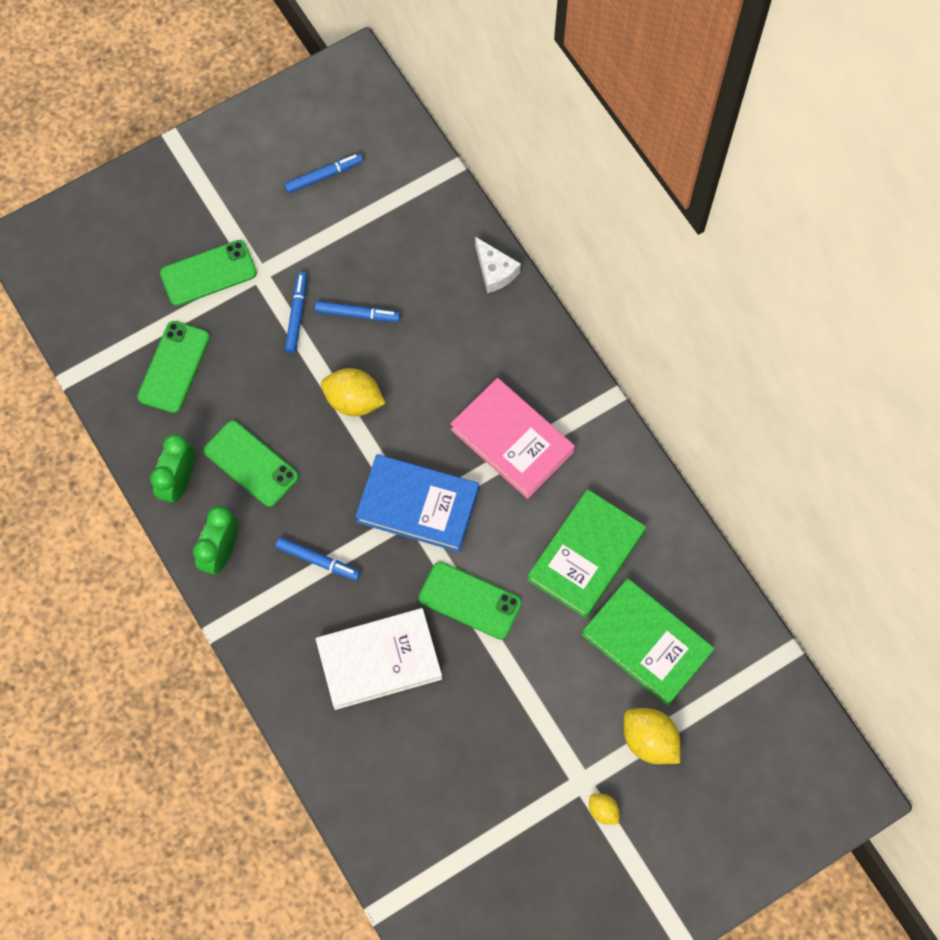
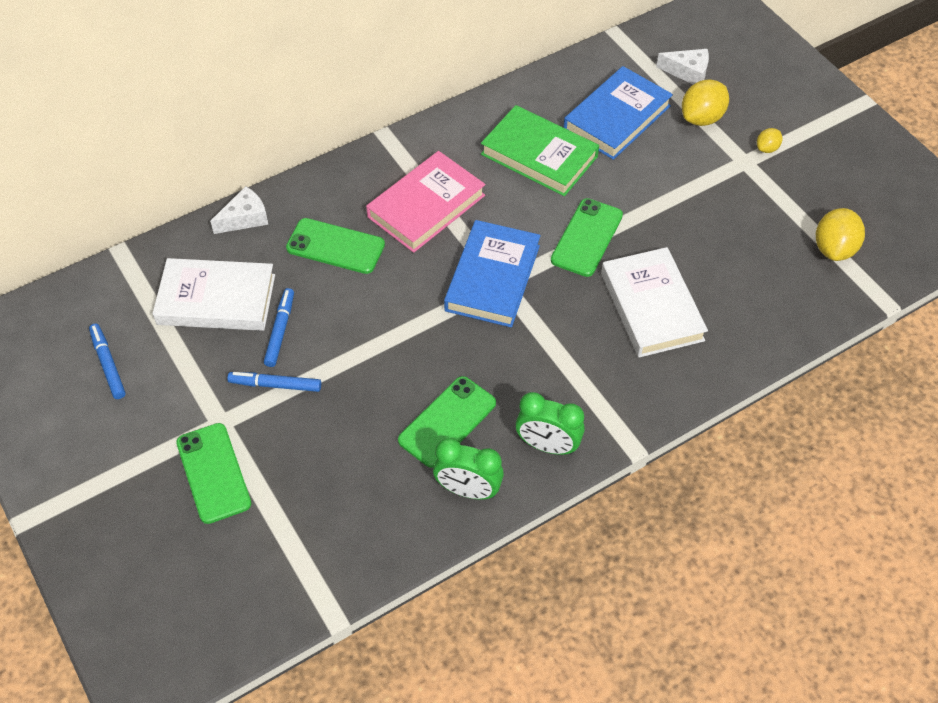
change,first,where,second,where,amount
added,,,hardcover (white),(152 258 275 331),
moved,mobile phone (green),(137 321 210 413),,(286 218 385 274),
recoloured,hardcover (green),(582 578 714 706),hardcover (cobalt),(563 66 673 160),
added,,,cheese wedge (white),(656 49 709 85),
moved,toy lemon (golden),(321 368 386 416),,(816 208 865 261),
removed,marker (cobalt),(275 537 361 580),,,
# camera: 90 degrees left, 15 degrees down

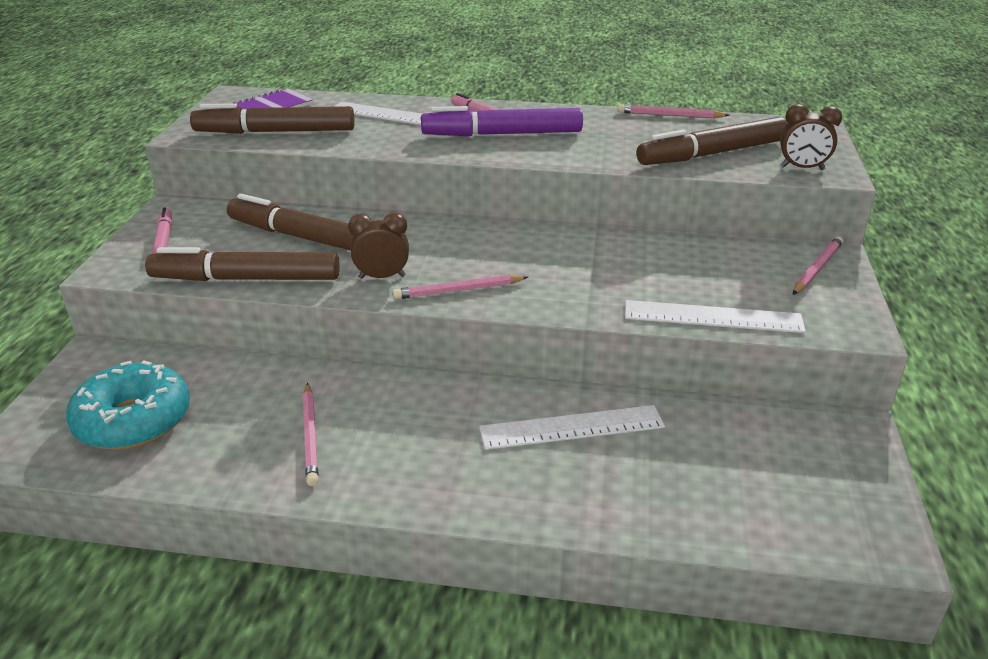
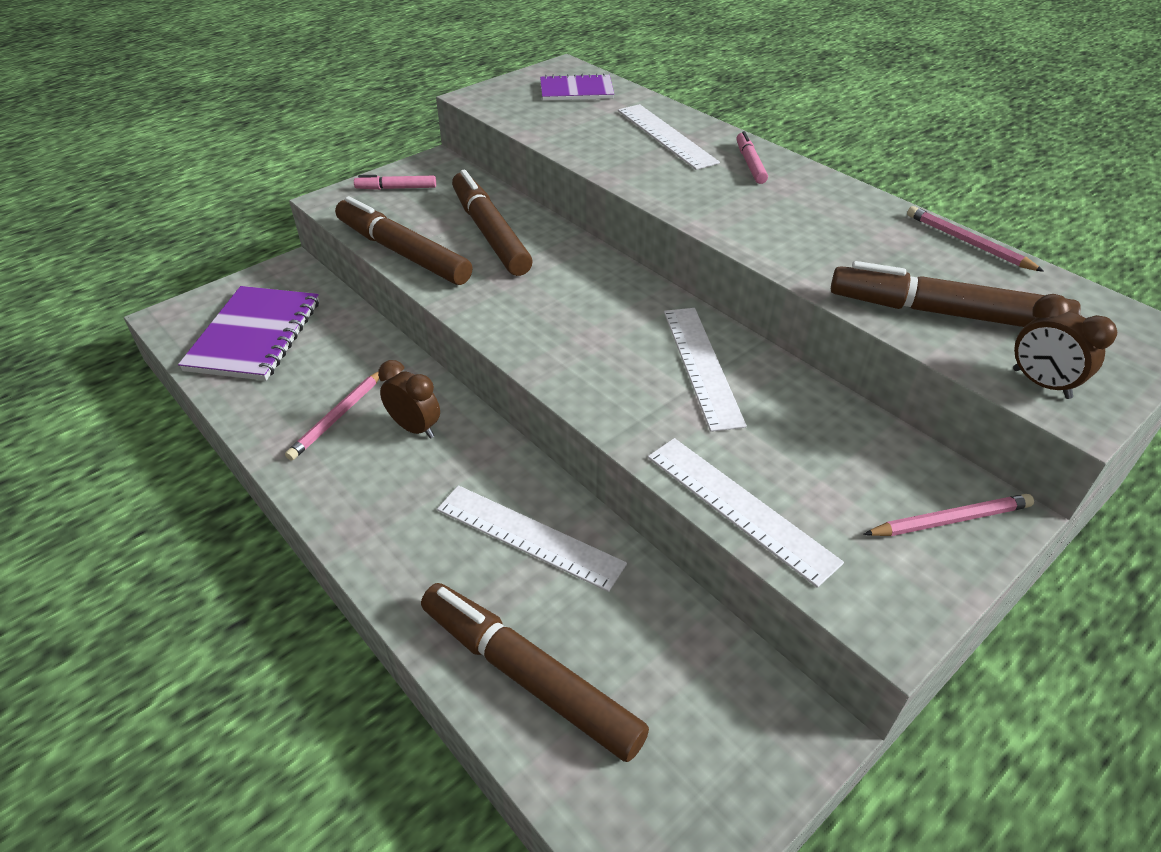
change,first,where,second,where,amount
replaced,donut (turquoise),(66 360 190 450),exercise book (violet),(178 286 319 381),
turned,marker (rose-pink),(152 207 172 254),,(354 175 436 190),120 degrees counterclockwise
moved,alarm clock (brown),(348 213 409 279),,(378 360 440 438),
moved,marker (brown),(190 103 355 134),,(421 583 649 762),
added,,,measuring stick (white),(664 308 747 432),
removed,lead pencil (rose-pink),(393 274 528 299),,,
removed,marker (violet),(421 106 583 136),,,
# camera: 40 degrees right, 10 degrees up

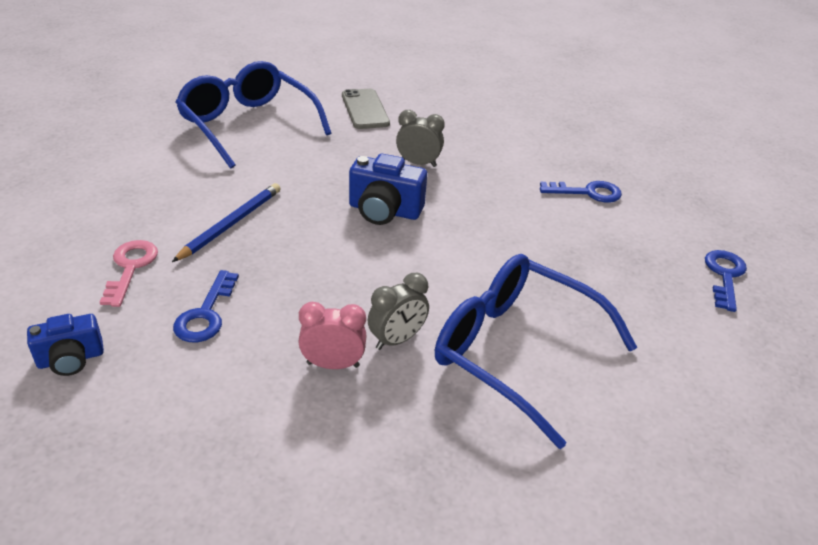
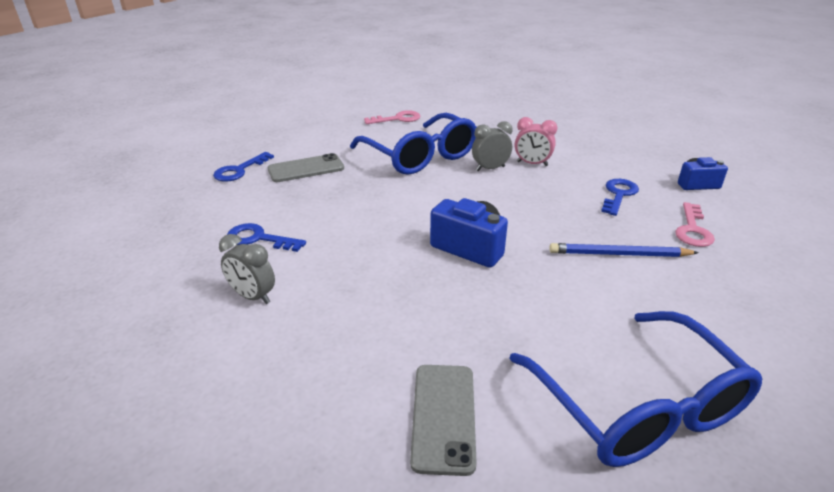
change,first,where,second,where,amount
moved,alarm clock (gray),(396 110 445 167),,(219 234 275 304),
added,,,mobile phone (gray),(268 153 344 182),
added,,,door key (rose-pink),(364 110 420 124),
turned,lead pencil (cobalt),(172 183 281 262),,(549 243 699 257),45 degrees clockwise
# camera: 160 degrees left, 5 degrees down

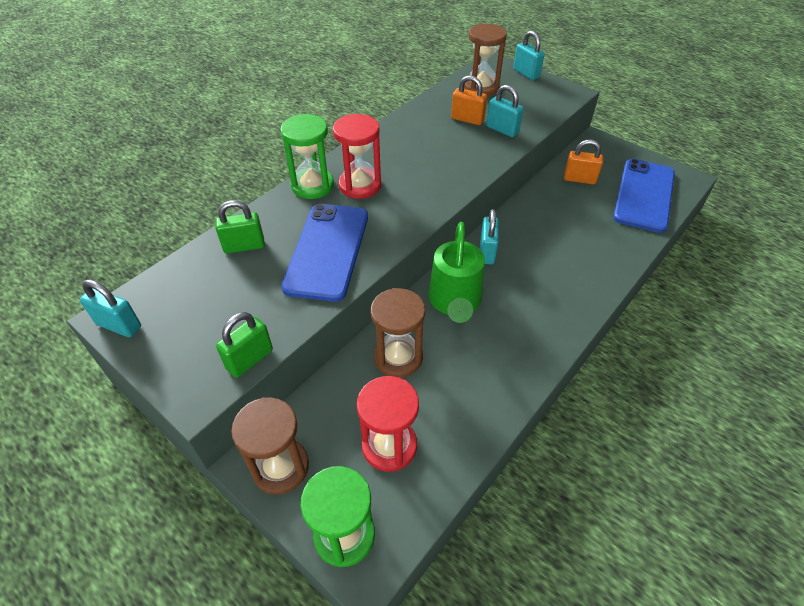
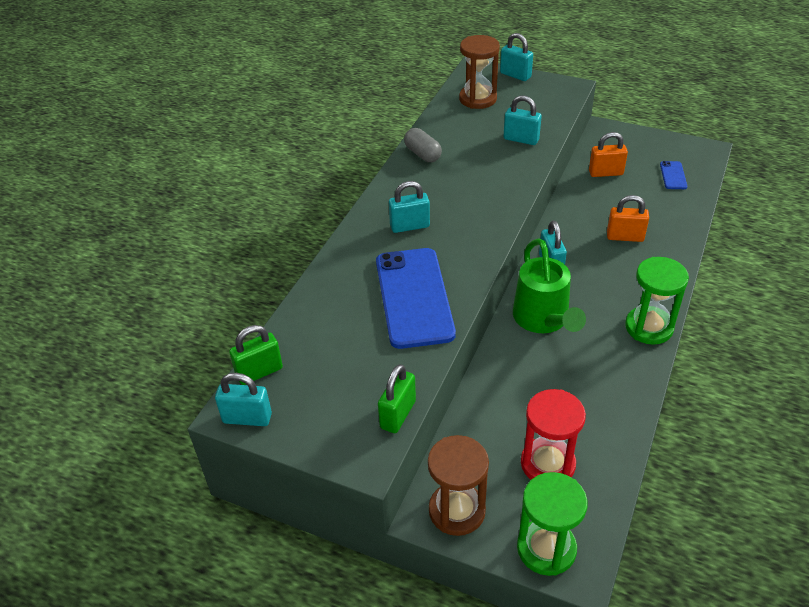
change,first,where,second,where,amount
moved,small lock (green),(215 200 265 254),,(229 325 283 385),
replaced,sand timer (red),(333 114 381 199),small lock (turquoise),(389 181 430 233),
added,,,pill (gray),(404 128 442 162),
moved,small lock (orange),(451 75 487 125),,(607 195 649 242),
moved,sand timer (green),(280 114 334 199),,(625 257 689 345),
resized,mobile phone (cobalt),(613 159 675 233),,(660 161 687 189),x0.42
removed,sand timer (brown),(371 288 425 378),,,
# camera: 15 degrees left, 5 degrees down

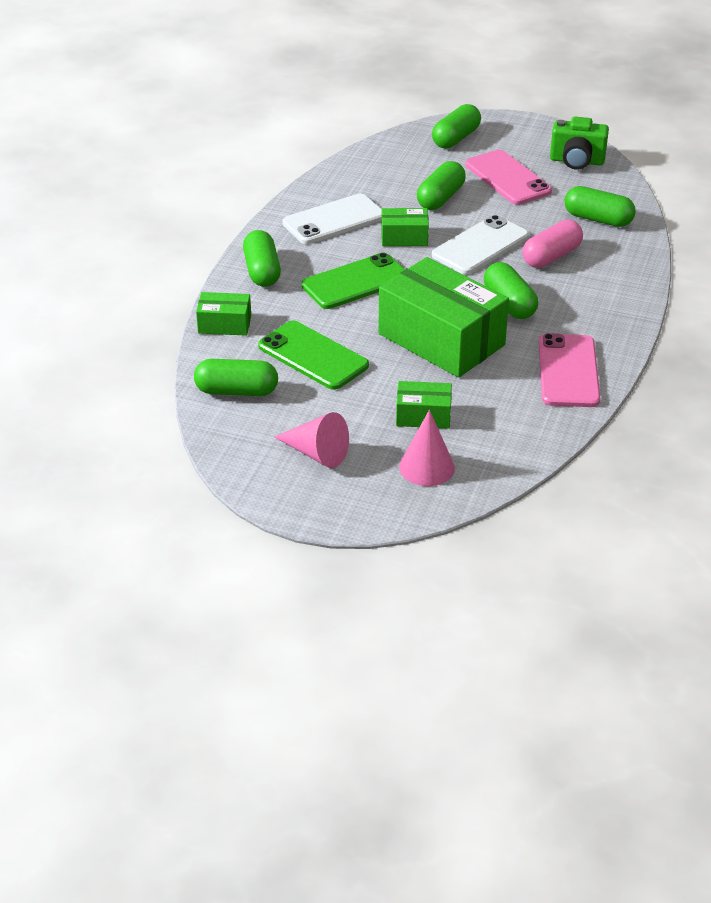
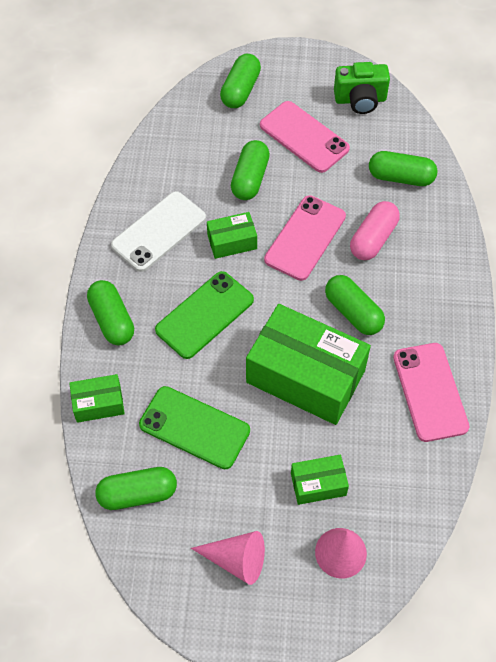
change,first,where,second,where,amount
recoloured,mobile phone (white),(432 215 529 274),mobile phone (rose-pink),(264 195 346 281),
# camera: 15 degrees left, 20 degrees up

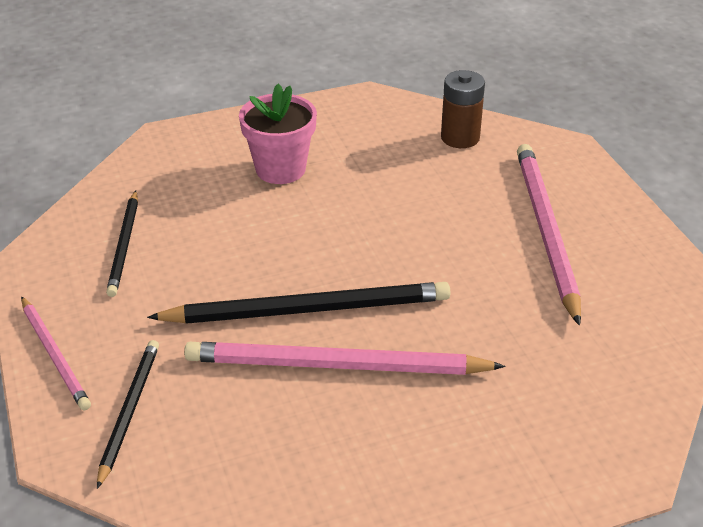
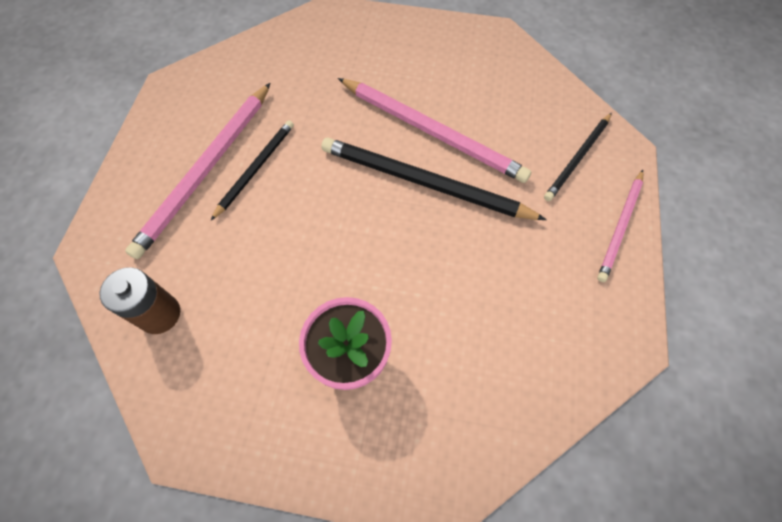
change,first,where,second,where,amount
moved,lead pencil (ebony),(106 191 138 297),,(211 120 294 220),
turned,lead pencil (rose-pink),(21 296 91 410),,(597 170 643 282),150 degrees counterclockwise
# camera: 150 degrees left, 25 degrees up

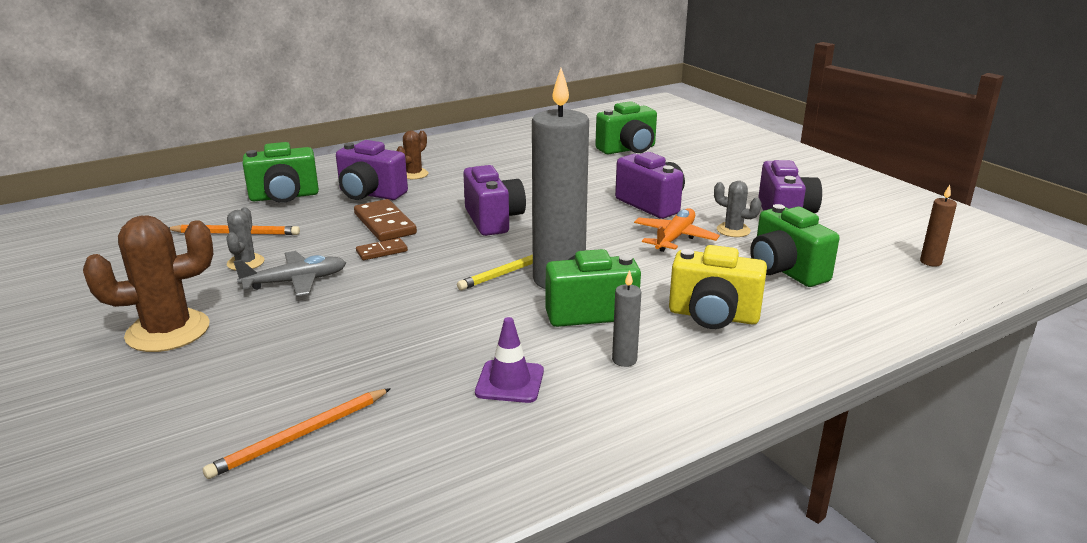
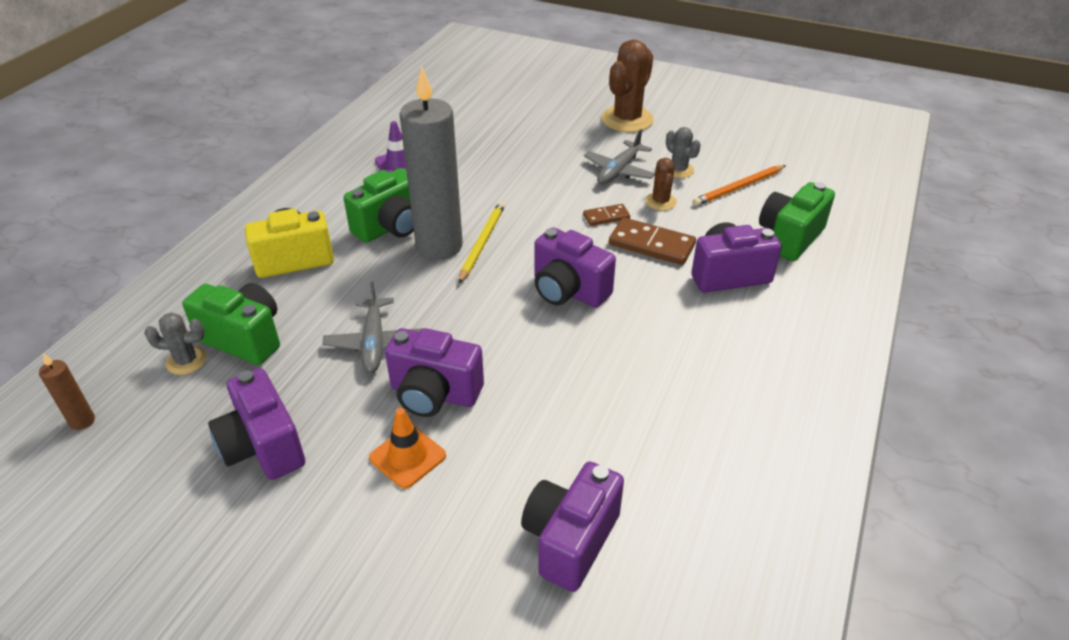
change,first,where,second,where,amount
moved,prickly plant (gray),(714 181 762 237),,(144 312 207 375),
recoloured,aeroplane (orange),(634 208 720 252),aeroplane (gray),(322 282 422 373),
added,,,traffic cone (orange),(369 408 446 489),
recoloured,camera (green),(595 101 657 154),camera (violet),(521 461 624 592),
turned,domino piece (brown),(356 238 408 260),,(583 204 630 226),45 degrees clockwise
moved,prickly plant (brown),(396 130 428 179),,(645 158 677 211),
removed,lead pencil (orange),(203 388 391 479),,,
removed,candle (gray),(612 270 641 367),,,
# camera: 145 degrees right, 15 degrees up

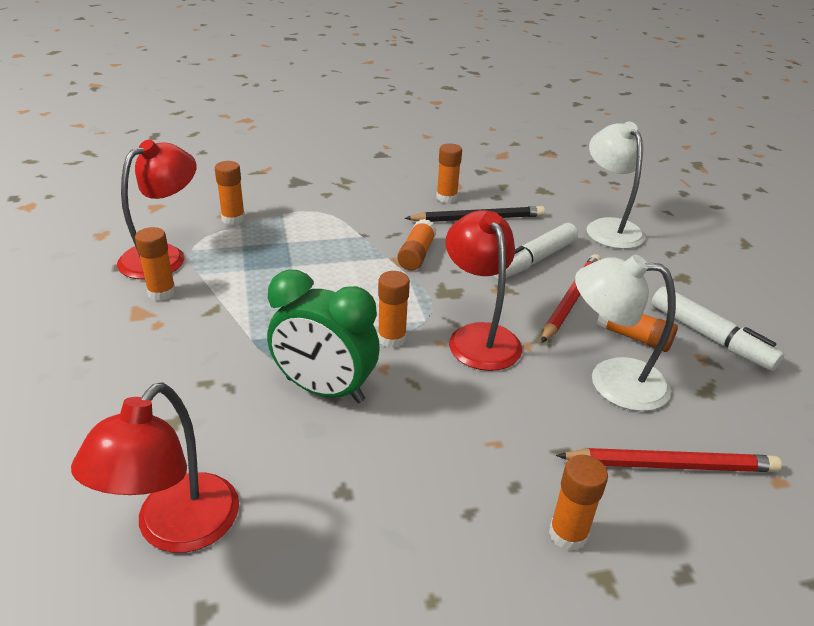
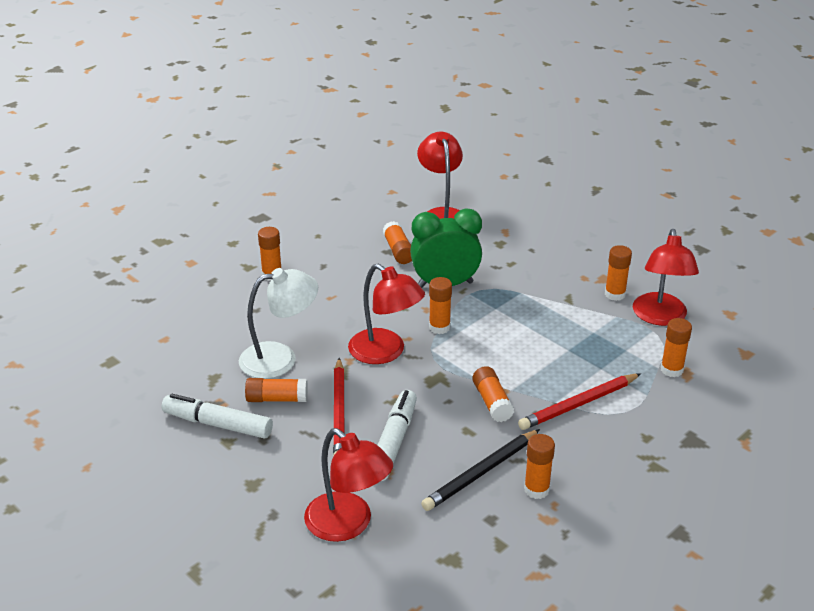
change,first,where,second,where,amount
recoloured,reading lamp (white),(586 122 645 249),reading lamp (red),(304 428 393 542),
added,,,stick of glue (orange),(383 221 412 264),
moved,lead pencil (red),(556 448 782 472),,(518 373 641 430),
# camera: 150 degrees right, 0 degrees up

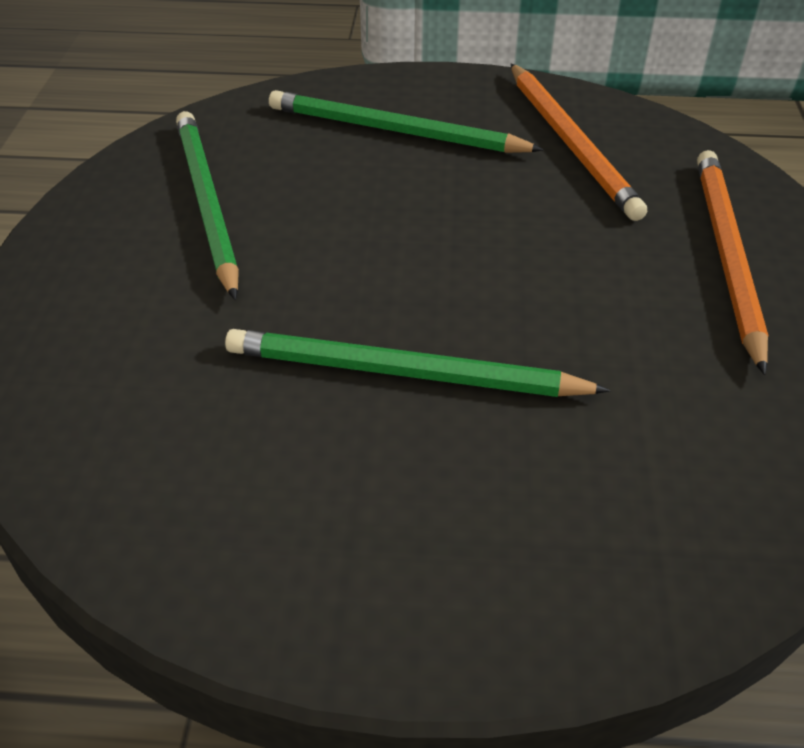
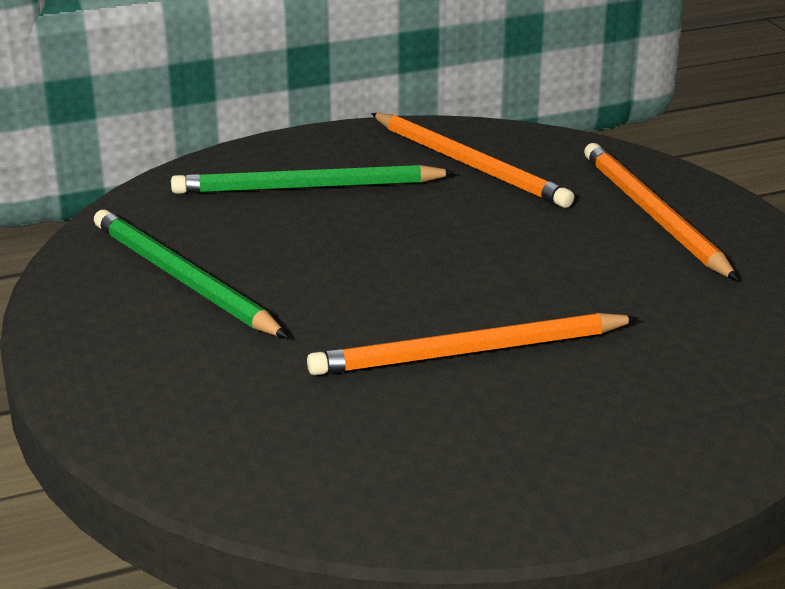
change,first,where,second,where,amount
recoloured,lead pencil (green),(225 329 610 397),lead pencil (orange),(307 313 639 376),
# camera: 25 degrees left, 15 degrees down

